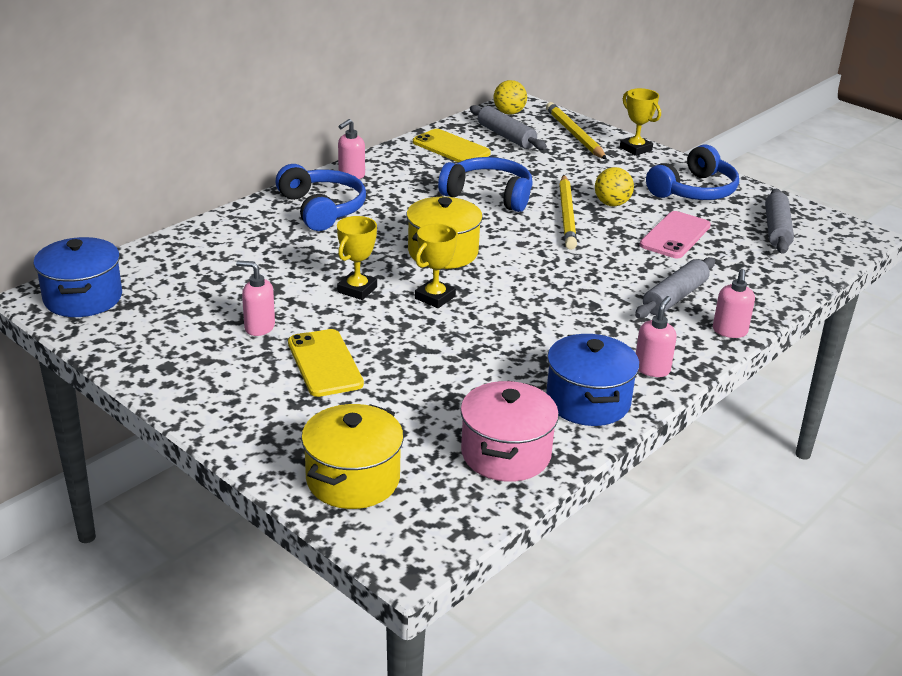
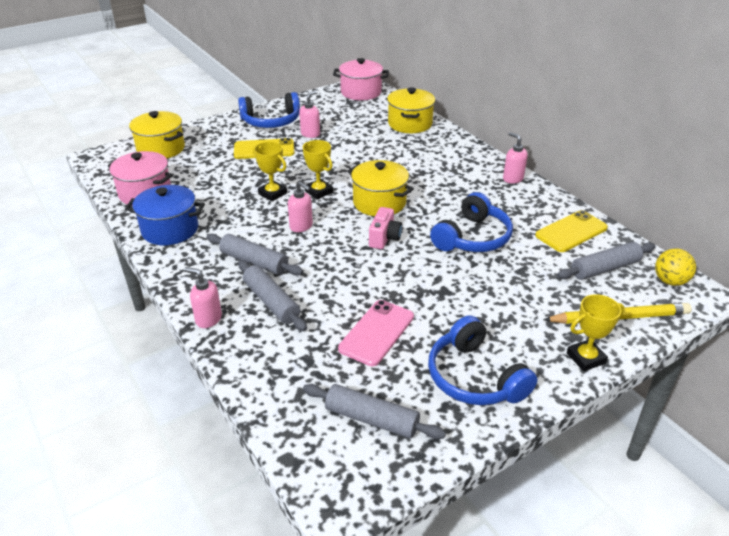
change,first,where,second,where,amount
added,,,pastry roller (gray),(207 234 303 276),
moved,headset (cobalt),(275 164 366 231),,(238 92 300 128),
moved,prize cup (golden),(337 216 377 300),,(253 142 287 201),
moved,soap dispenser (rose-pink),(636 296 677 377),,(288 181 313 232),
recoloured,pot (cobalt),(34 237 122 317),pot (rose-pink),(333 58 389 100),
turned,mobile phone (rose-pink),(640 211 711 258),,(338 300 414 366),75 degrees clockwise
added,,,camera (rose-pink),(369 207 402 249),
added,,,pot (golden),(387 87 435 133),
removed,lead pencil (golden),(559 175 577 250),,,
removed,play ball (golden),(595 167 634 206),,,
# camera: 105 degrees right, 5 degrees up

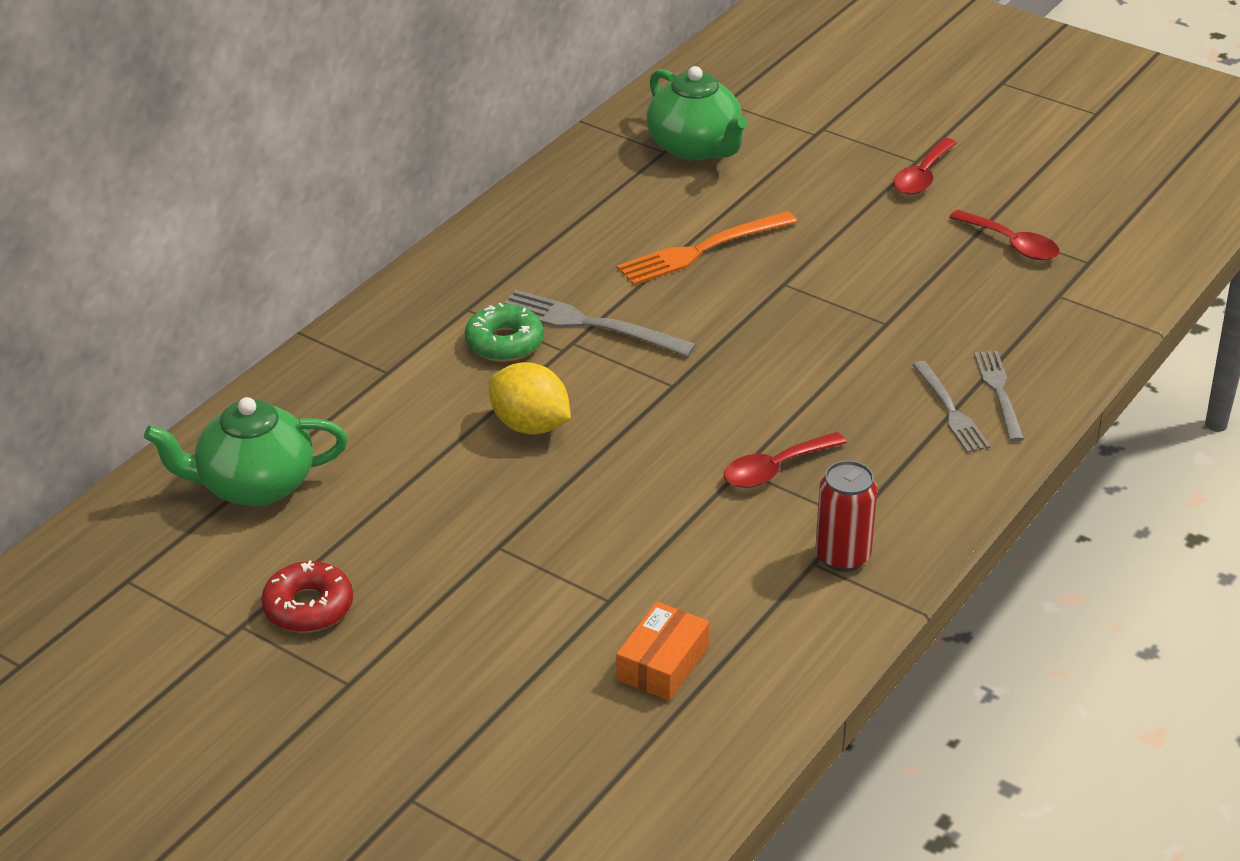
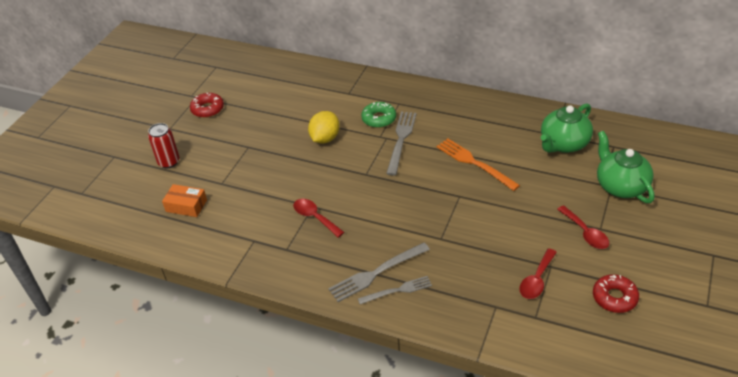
change,first,where,second,where,amount
moved,tin (red),(815 460 877 572),,(148 123 180 168),
resized,fork (gray),(912 361 990 453),,(328 243 430 302),x1.51
turned,teaspoon (red),(893 138 957 195),,(557 205 609 249),135 degrees counterclockwise
added,,,donut (red),(593 274 639 313),
moved,china teapot (green),(144 397 348 506),,(597 131 655 203),
# camera: 80 degrees right, 5 degrees up

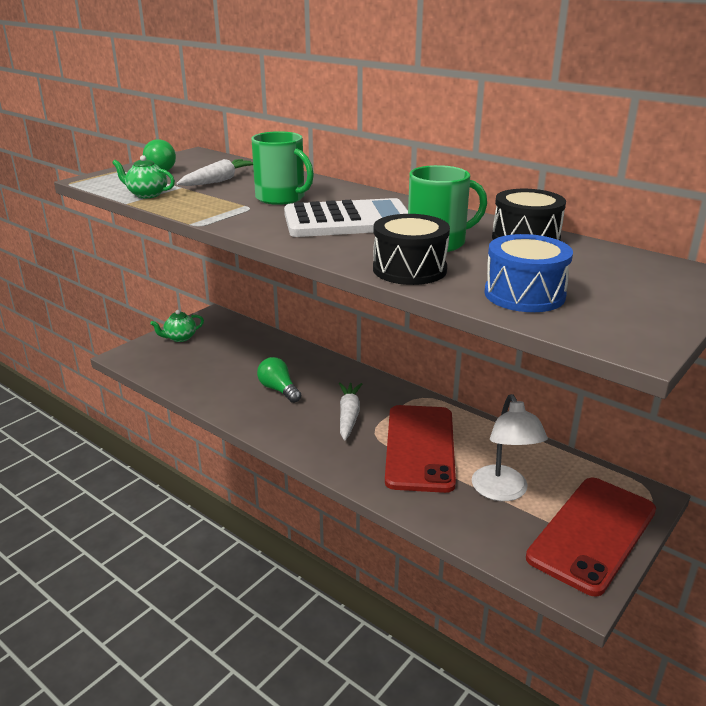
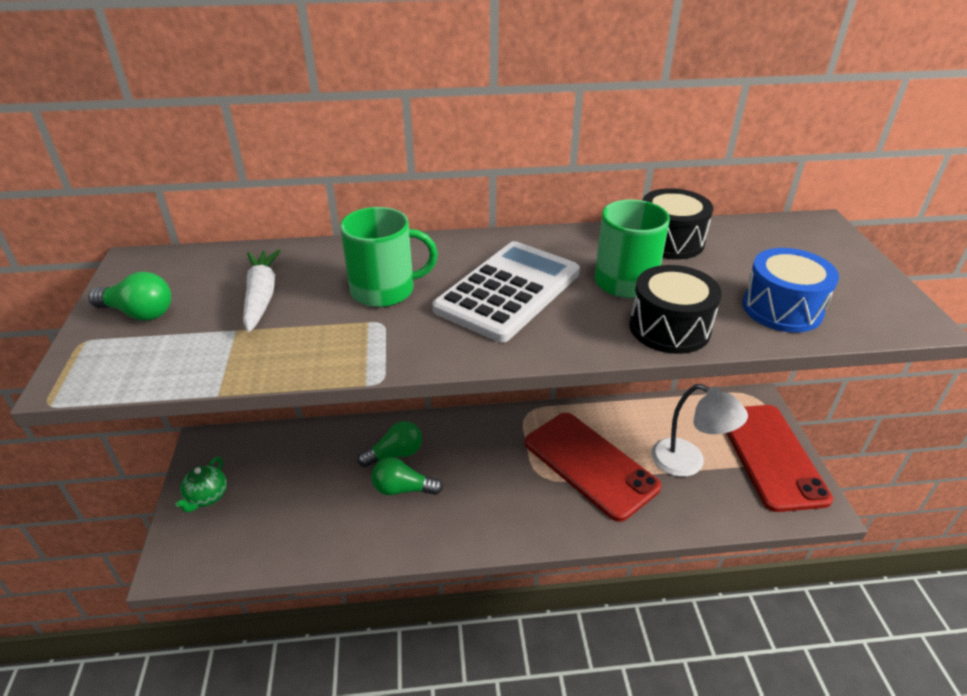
change,first,where,second,where,amount
added,,,bulb (green),(357 421 422 467),
removed,china teapot (green),(112 155 175 198),,,
removed,root vegetable (white),(339 383 362 441),,,
# camera: 45 degrees left, 10 degrees up

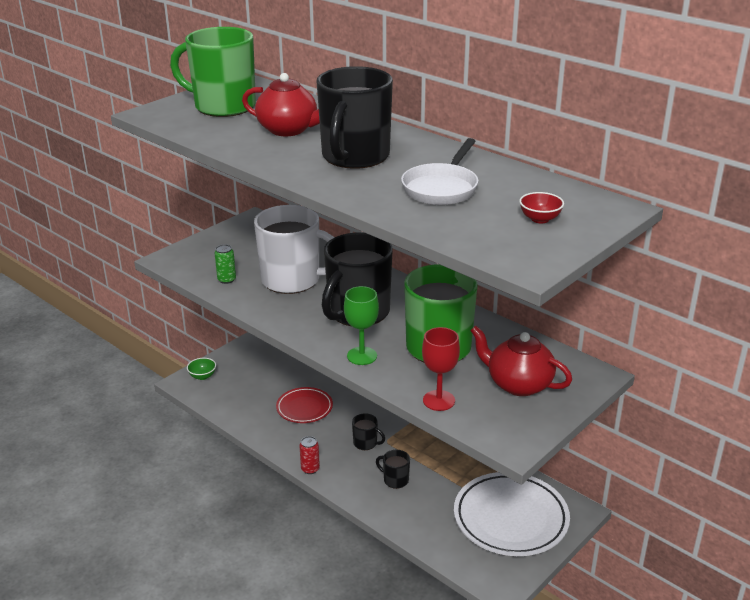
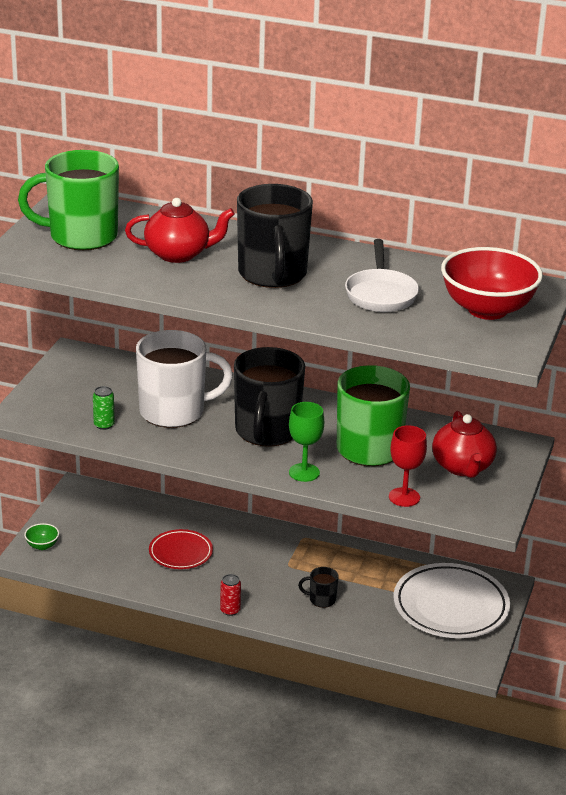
change,first,where,second,where,amount
turned,china teapot (red),(470 326 572 396),,(432 411 497 478),105 degrees counterclockwise
resized,bowl (red),(519 192 564 223),,(441 247 543 320),x2.48
removed,coffee mug (ebony),(352 413 385 450),,,
# camera: 25 degrees left, 0 degrees up

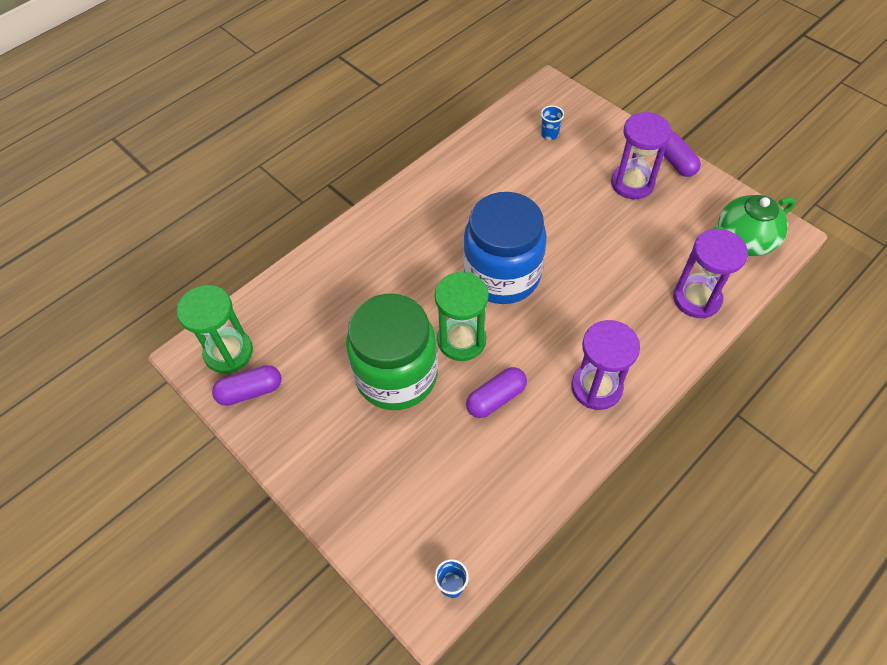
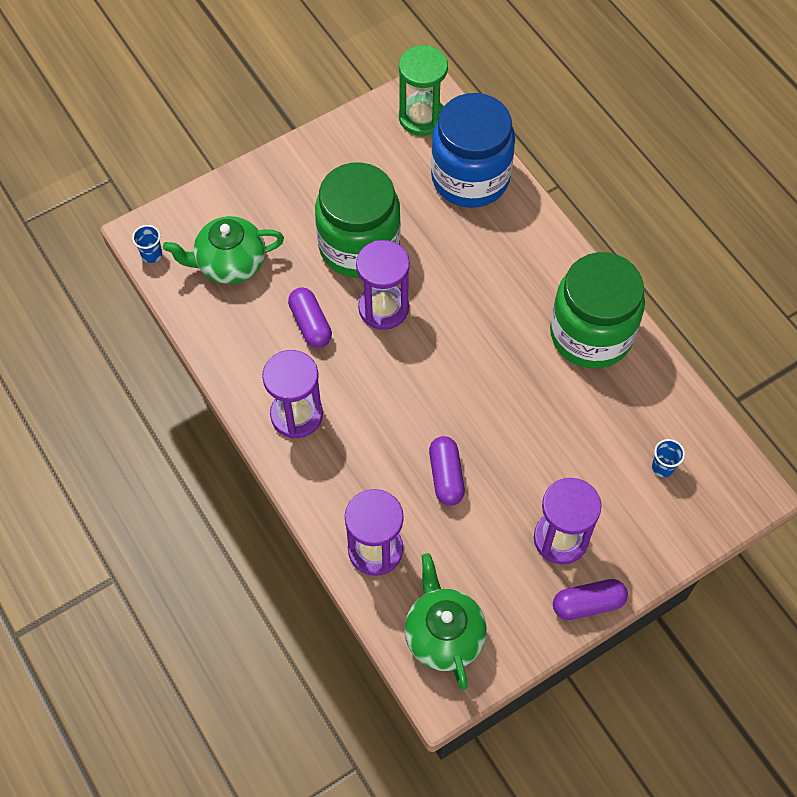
change,first,where,second,where,amount
added,,,china teapot (green),(163 216 284 284),
recoloured,sand timer (green),(435 272 489 361),sand timer (violet),(356 240 410 330),
moved,pill (violet),(212 365 282 406),,(429 436 465 506),
moved,jar (cobalt),(464 192 547 304),,(431 93 515 208),
added,,,jar (green),(550 252 645 369),
# camera: 100 degrees right, 5 degrees up

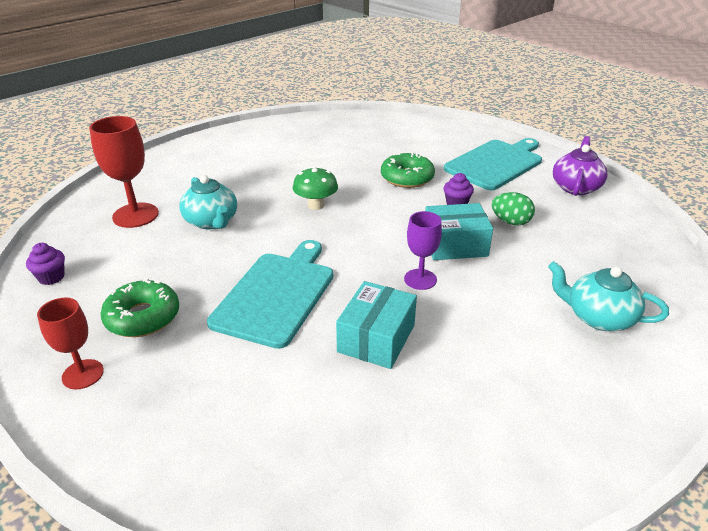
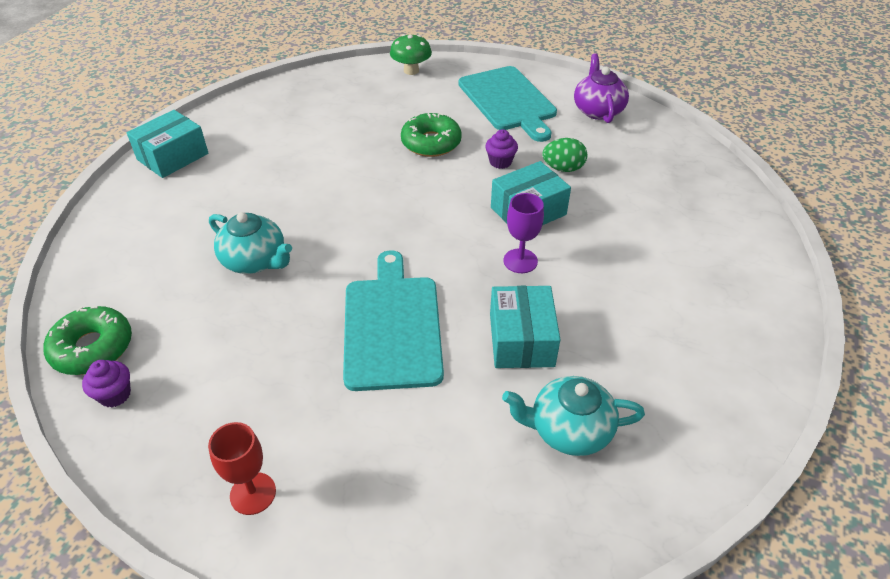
change,first,where,second,where,amount
moved,donut (green),(100 278 179 337),,(43 306 132 375),
added,,,parcel (turquoise),(127 110 208 178),
moved,toadstool (green),(293 167 338 210),,(390 34 432 75),
turned,cutting board (turquoise),(444 138 542 190),,(459 66 557 142),135 degrees clockwise
moved,china teapot (turquoise),(548 261 669 331),,(502 376 645 456),
removed,goblet (red),(89 116 159 228),,,
# camera: 25 degrees left, 10 degrees up

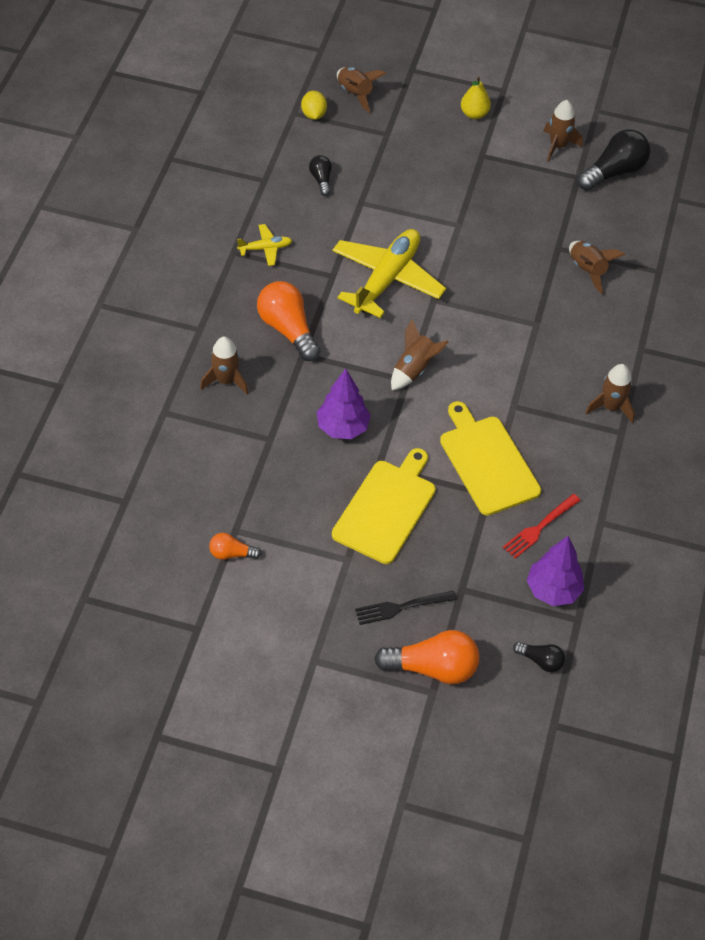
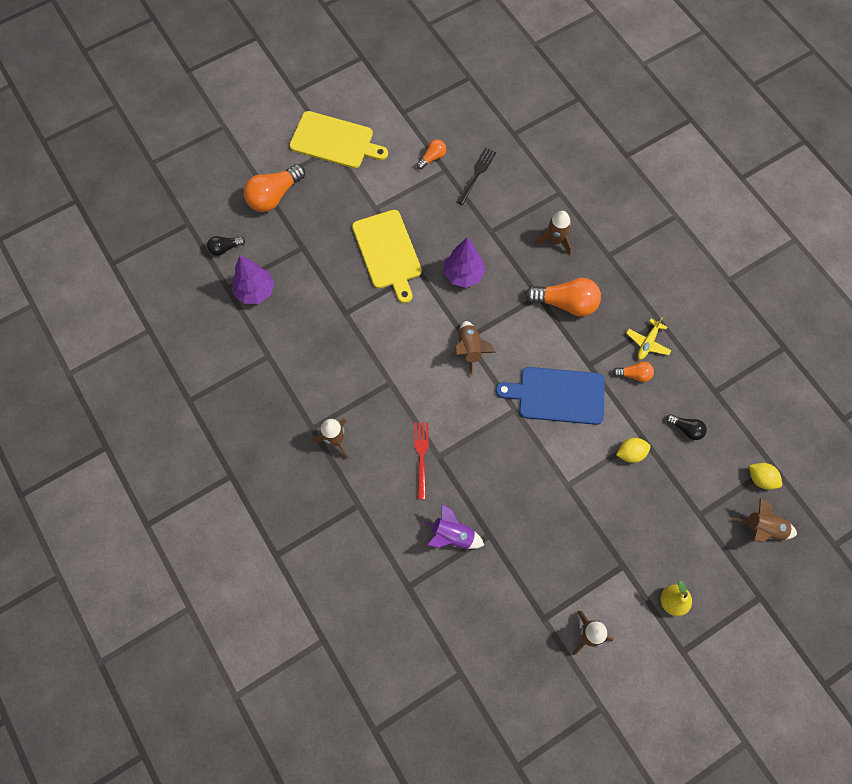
change,first,where,second,where,amount
moved,cutting board (golden),(440 401 541 515),,(290 111 388 168),
moved,fork (red),(503 494 581 559),,(415 423 429 499),
recoloured,toy rocket (brown),(569 241 625 294),toy rocket (violet),(423 504 484 549),
moved,fork (ebony),(355 590 457 625),,(457 148 496 205),
replaced,aeroplane (golden),(332 229 446 318),cutting board (cobalt),(496 367 605 425),
added,,,bulb (orange),(613 362 654 382),
added,,,toy lemon (golden),(616 438 651 463),
removed,bulb (ebony),(577 129 650 191),,,
# camera: 135 degrees right, 15 degrees up

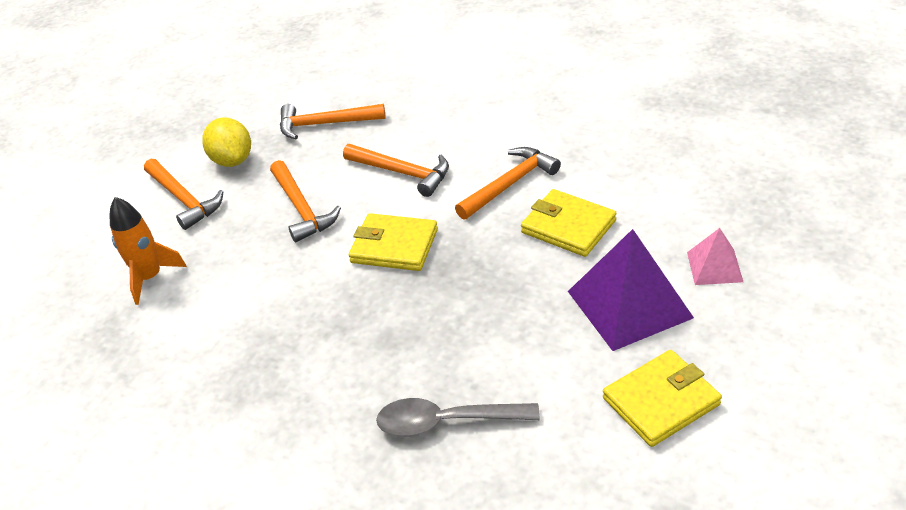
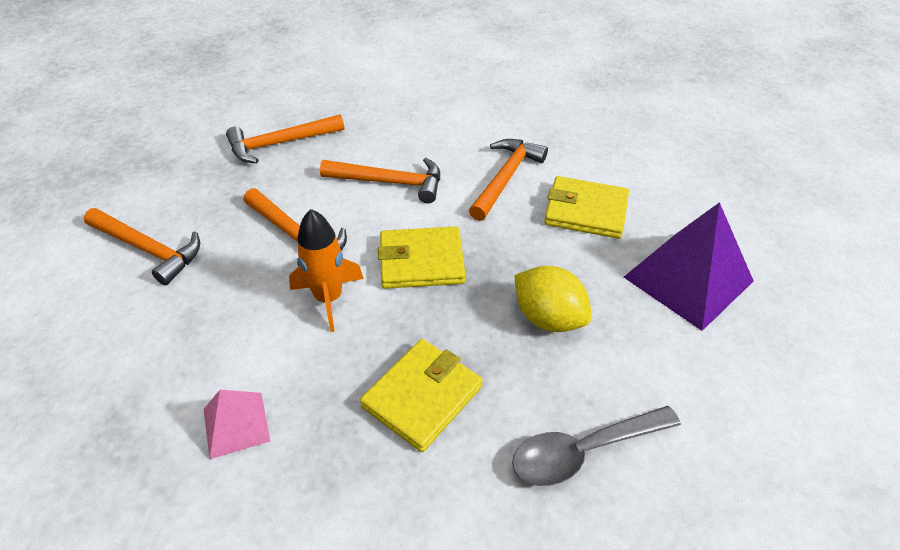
change,first,where,second,where,amount
moved,pyramid shape (rose-pink),(687 228 743 285),,(204 390 270 459),
moved,toy rocket (orange),(110 197 187 305),,(289 209 364 332),
moved,billfold (golden),(603 350 722 447),,(360 339 483 452),
moved,toy lemon (golden),(202 118 251 167),,(514 266 592 332),
# camera: 25 degrees left, 5 degrees up

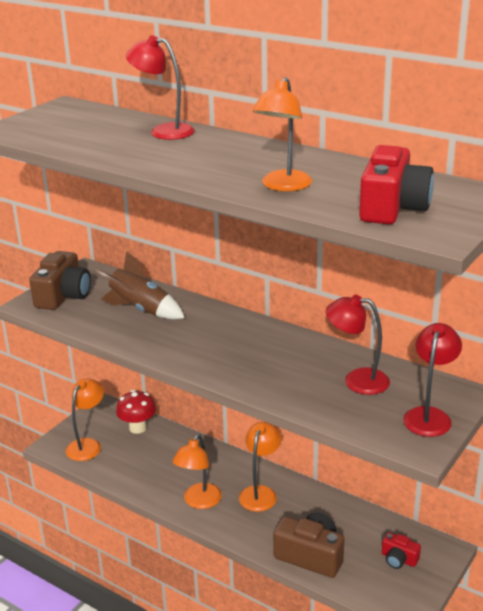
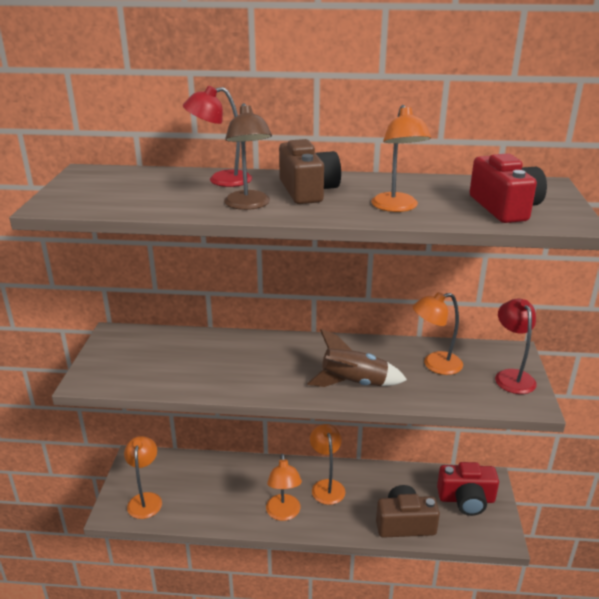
change,first,where,second,where,amount
added,,,reading lamp (brown),(224 103 272 210),
moved,camera (brown),(29 251 91 310),,(279 139 341 204),
moved,toy rocket (brown),(96 251 185 320),,(307 329 407 387),
recoloured,reading lamp (red),(326 295 390 395),reading lamp (orange),(413 292 463 375),
resized,camera (red),(382 532 421 569),,(437 462 499 516),x1.85
removed,toadstool (red),(116 390 156 434),,,
# camera: 30 degrees left, 0 degrees up

